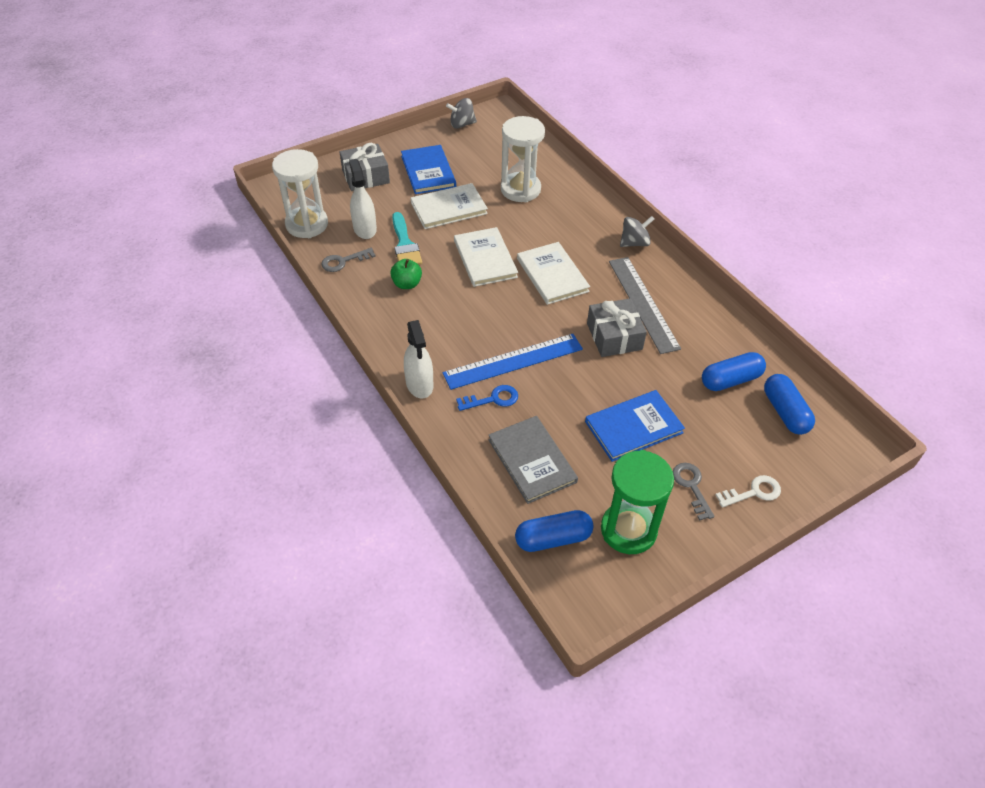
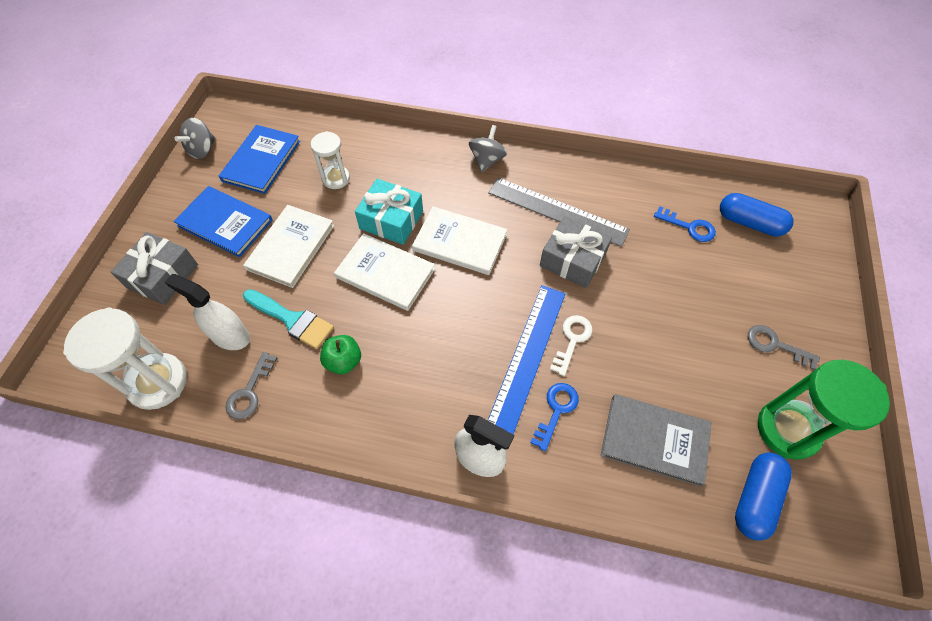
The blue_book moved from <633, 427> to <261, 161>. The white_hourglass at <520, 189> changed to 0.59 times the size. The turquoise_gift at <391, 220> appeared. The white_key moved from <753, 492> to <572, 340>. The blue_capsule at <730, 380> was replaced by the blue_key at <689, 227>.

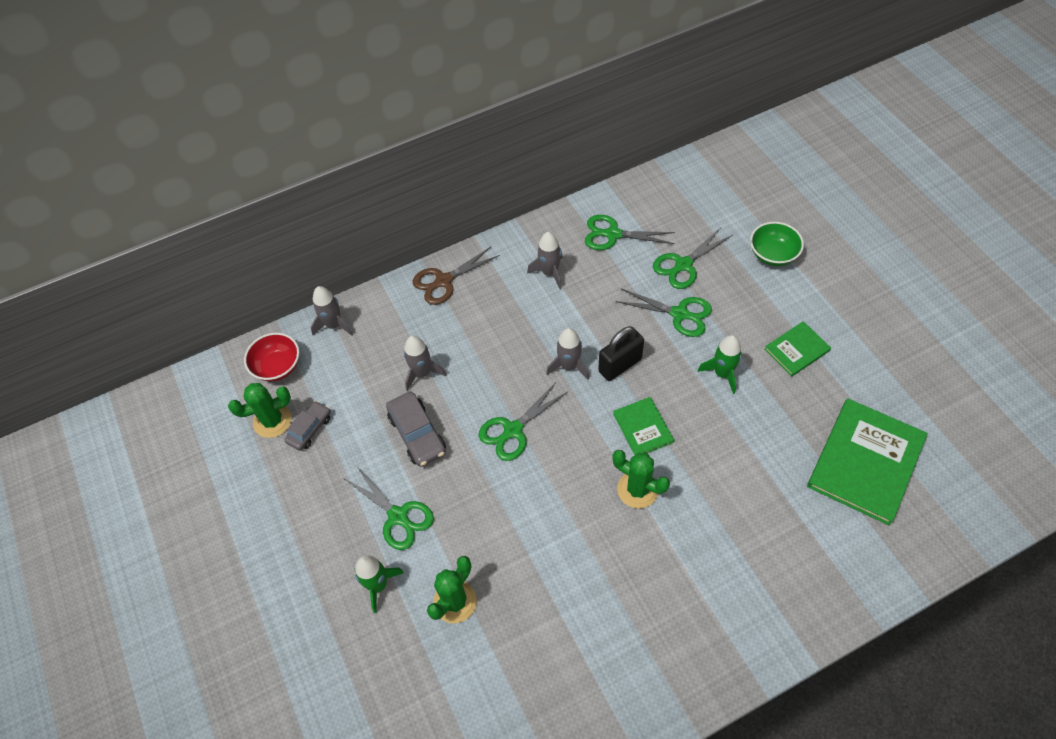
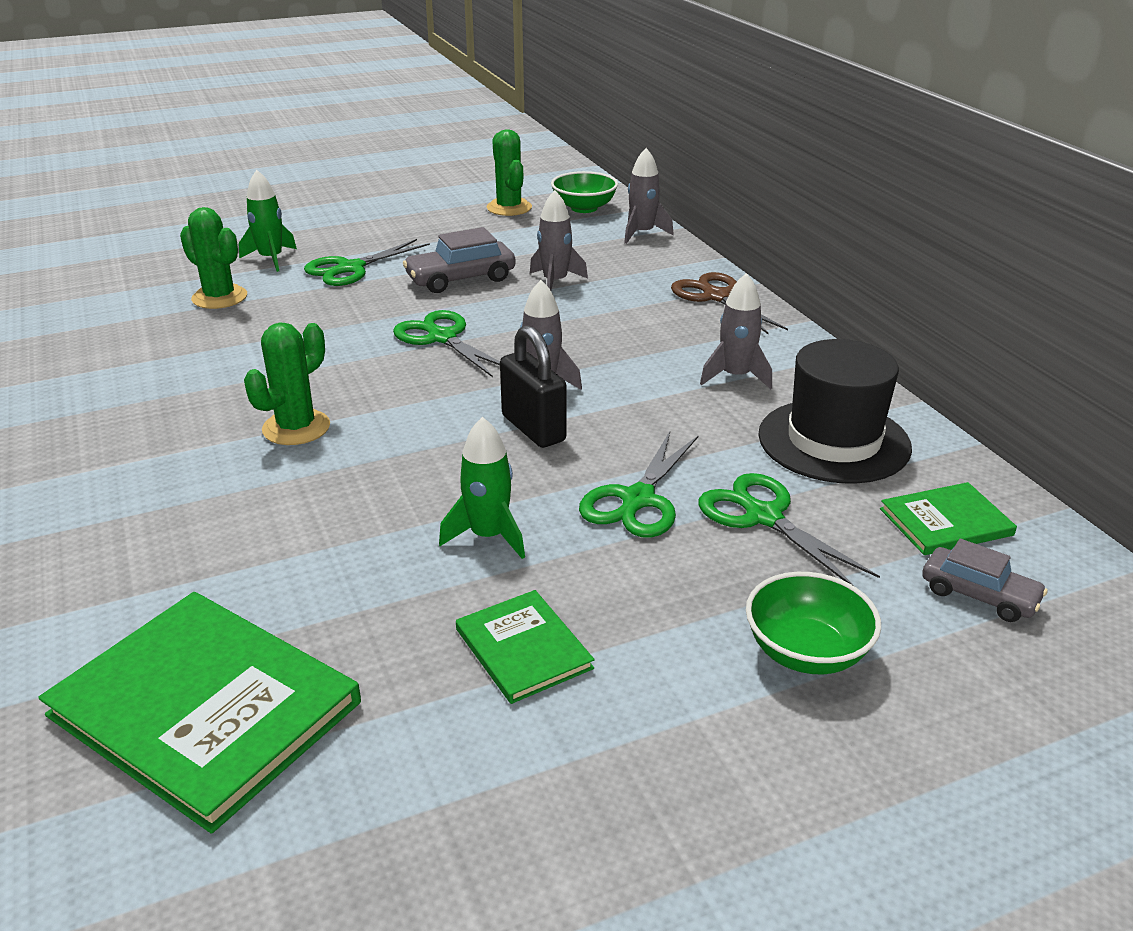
The red_bowl at <277, 366> became the green_bowl at <584, 208>. The green_scissors at <612, 234> was replaced by the black_hat at <834, 441>. The green_book moved from <643, 428> to <946, 522>. The grey_car moved from <310, 429> to <979, 595>.

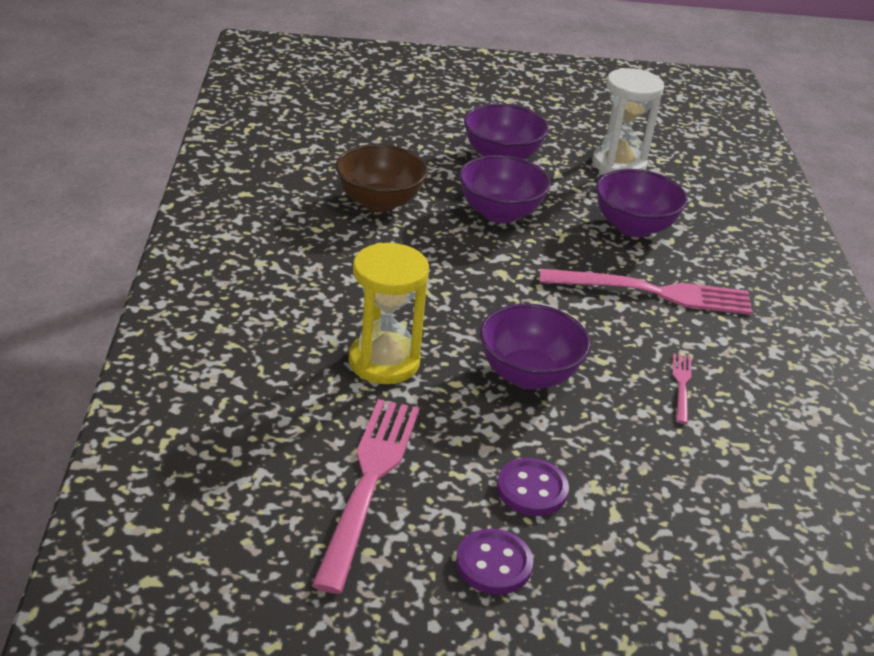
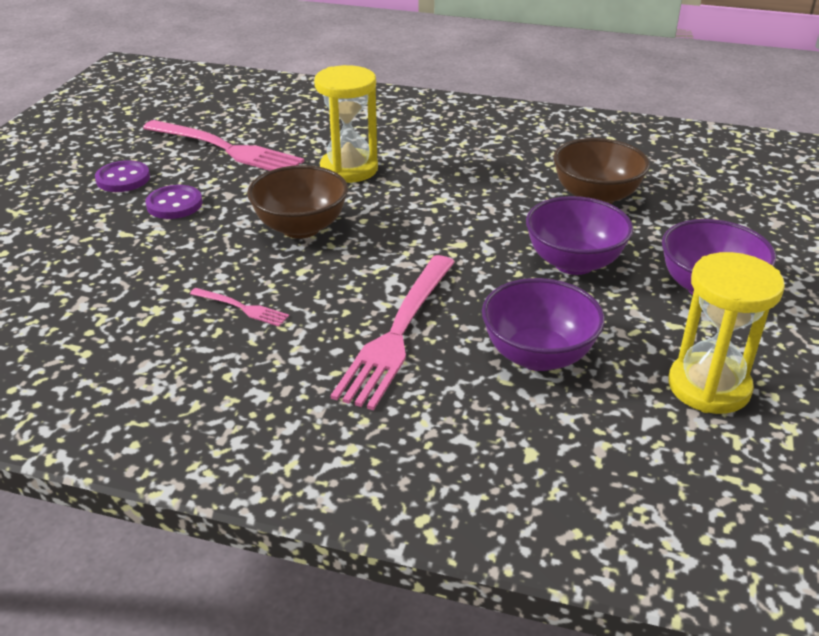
The purple_bowl at <528, 375> became the brown_bowl at <301, 228>. The white_hourglass at <618, 164> became the yellow_hourglass at <709, 387>.

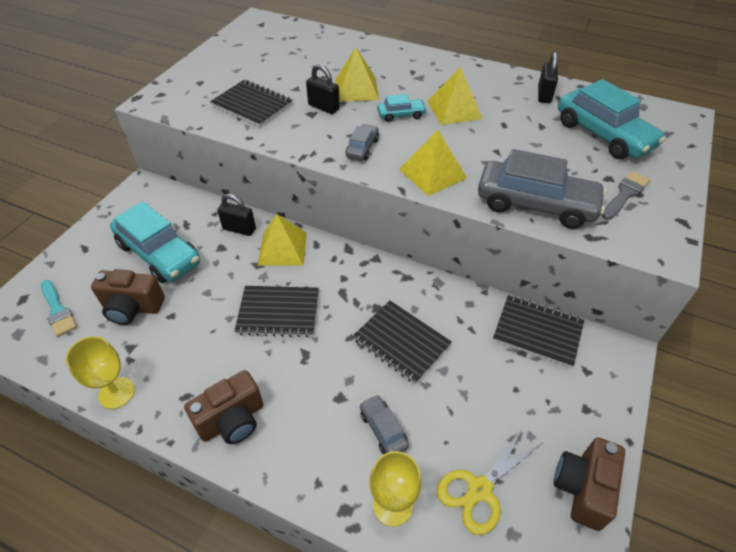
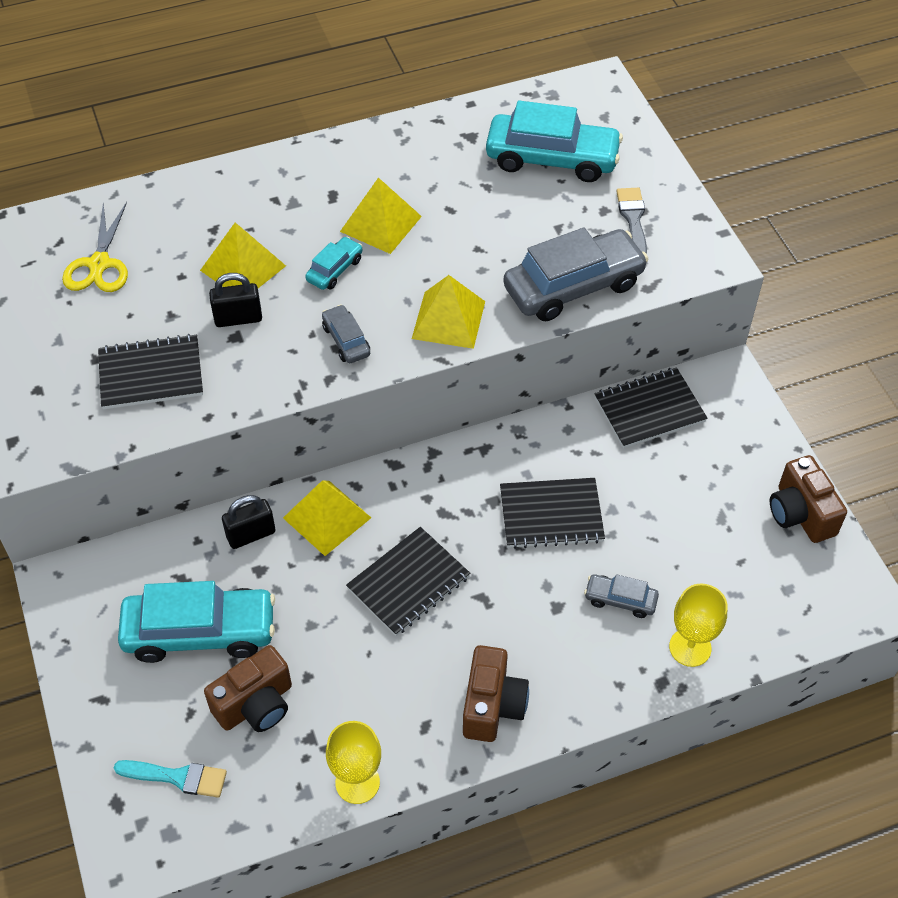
The yellow_scissors moved from <479, 490> to <99, 264>. The black_padlock at <544, 95> disappeared.

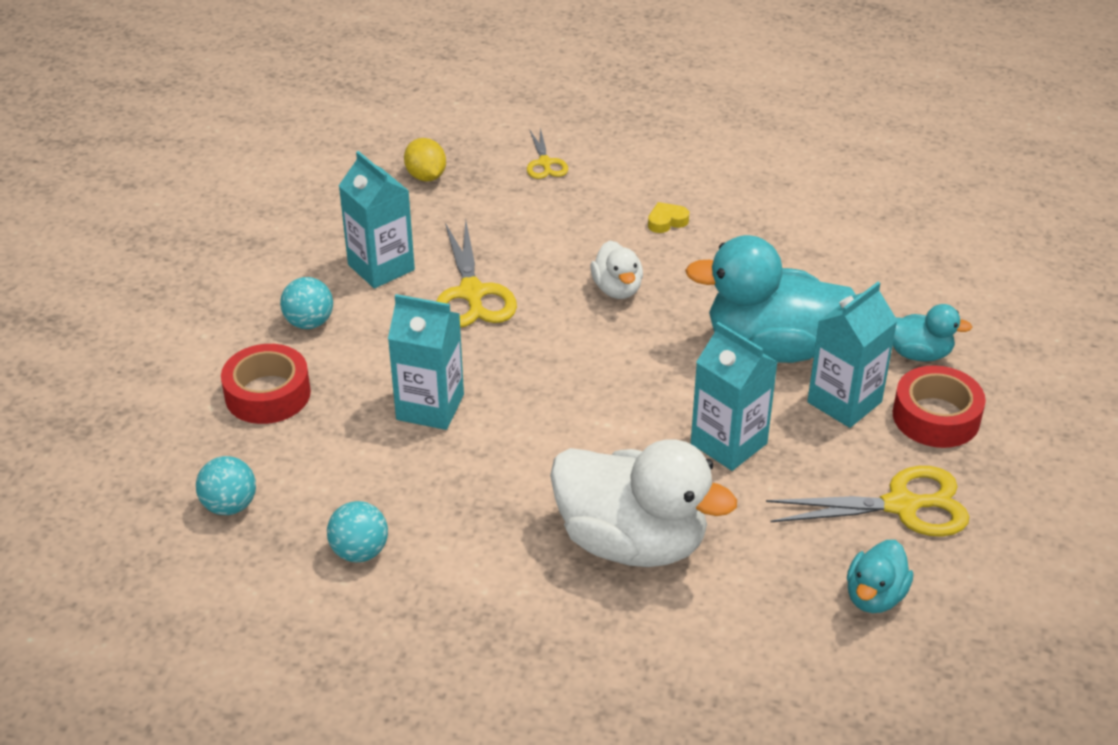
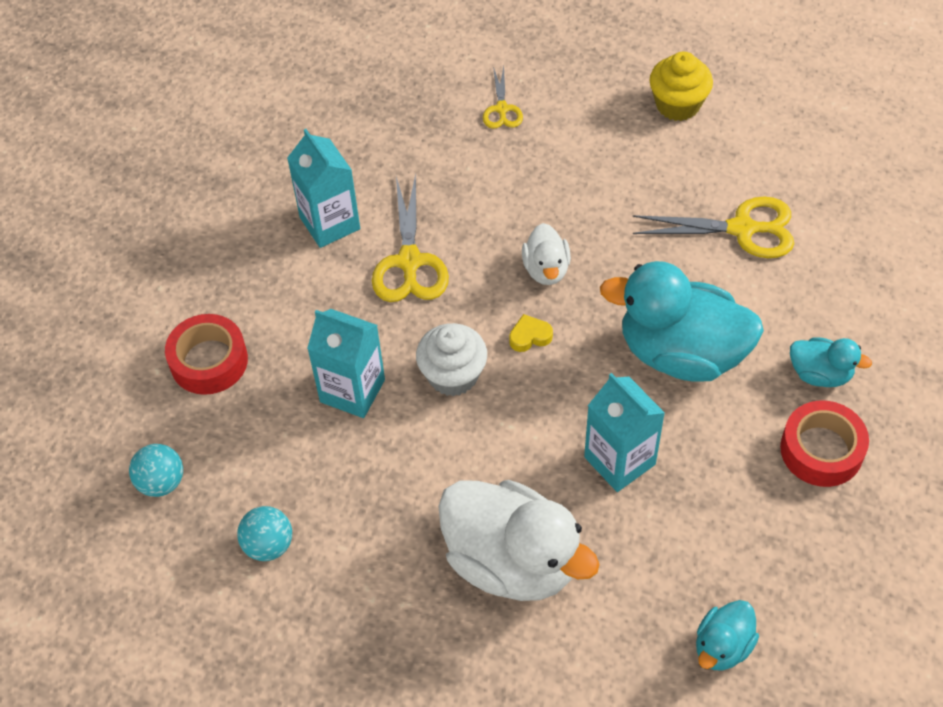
The white_cupcake at <453, 375> appeared. The yellow_heart moved from <666, 221> to <530, 336>. The yellow_scissors moved from <901, 506> to <742, 229>. The yellow_cupcake at <677, 105> appeared. The turquoise_ball at <309, 323> disappeared. The yellow_lemon at <426, 176> disappeared. The turquoise_carton at <844, 402> disappeared.

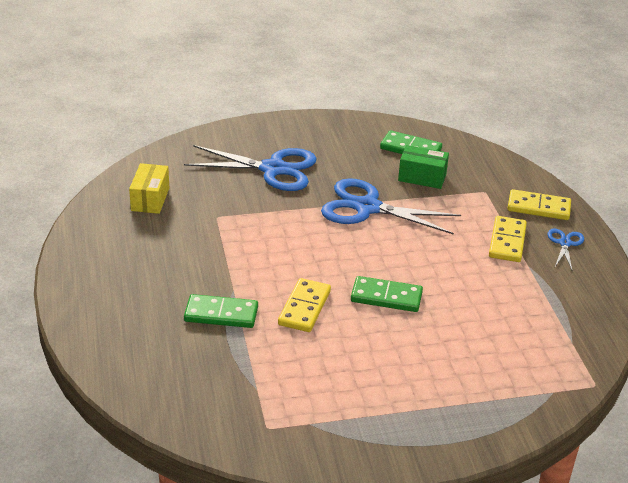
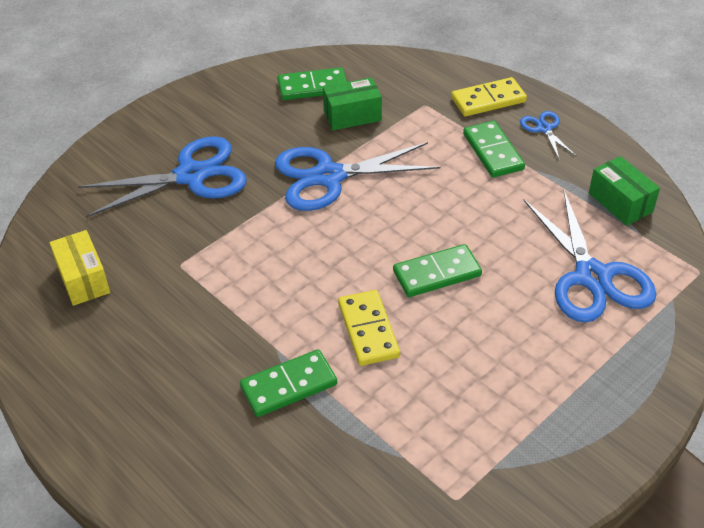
The yellow_domino at <507, 241> became the green_domino at <493, 152>. The blue_scissors at <592, 277> appeared. The green_box at <620, 202> appeared.

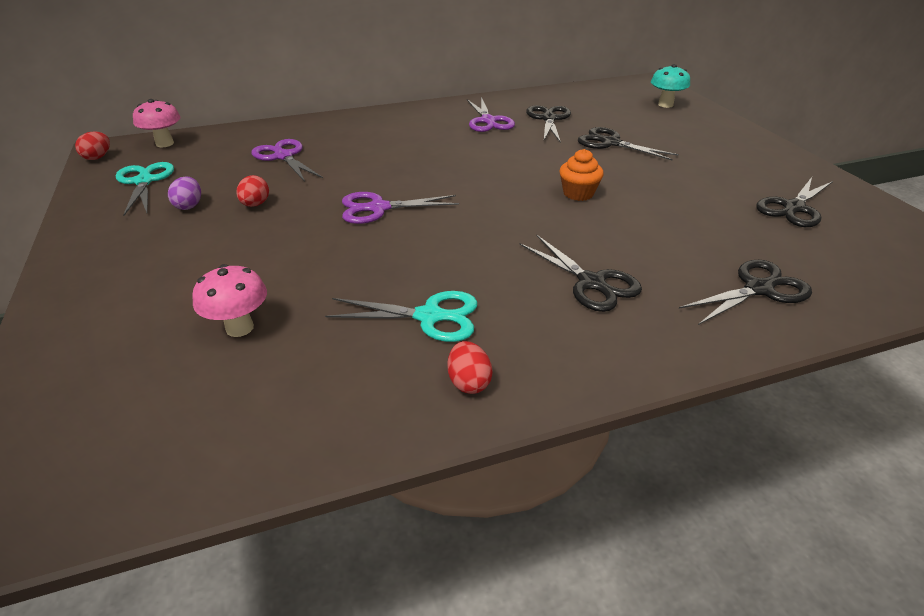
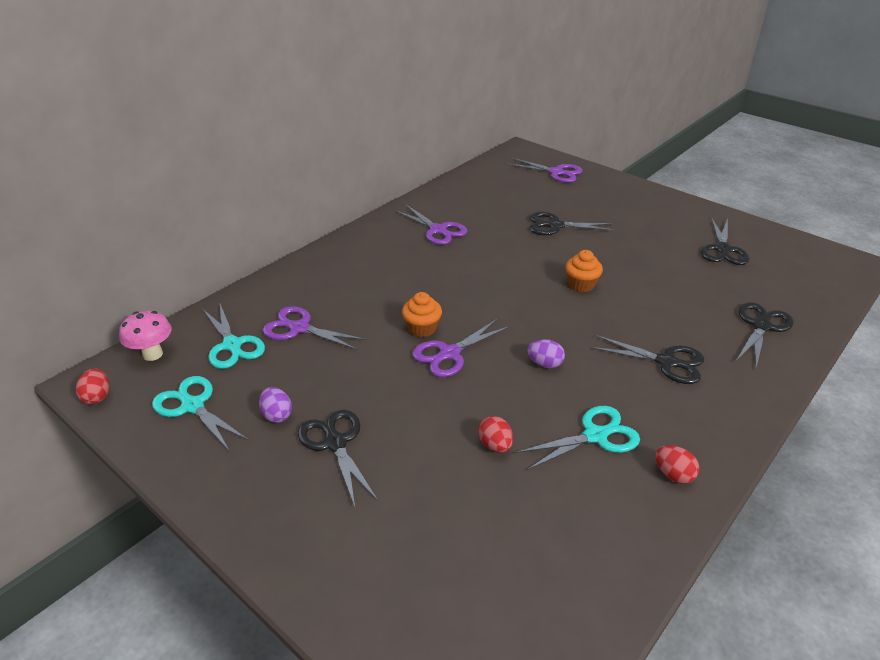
The turquoise_scissors at <232, 345> appeared. The black_scissors moved from <549, 119> to <335, 443>. The orange_cupcake at <422, 328> appeared. The red_egg moved from <255, 204> to <495, 445>. The turquoise_mushroom at <665, 105> was replaced by the purple_scissors at <556, 172>. The purple_egg at <545, 364> appeared. The pink_mushroom at <239, 328> disappeared.

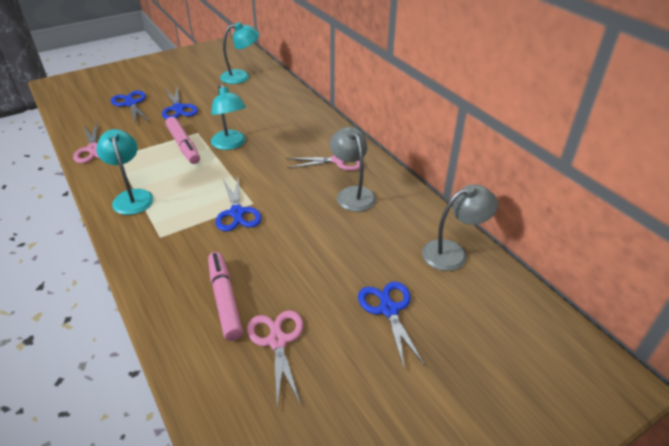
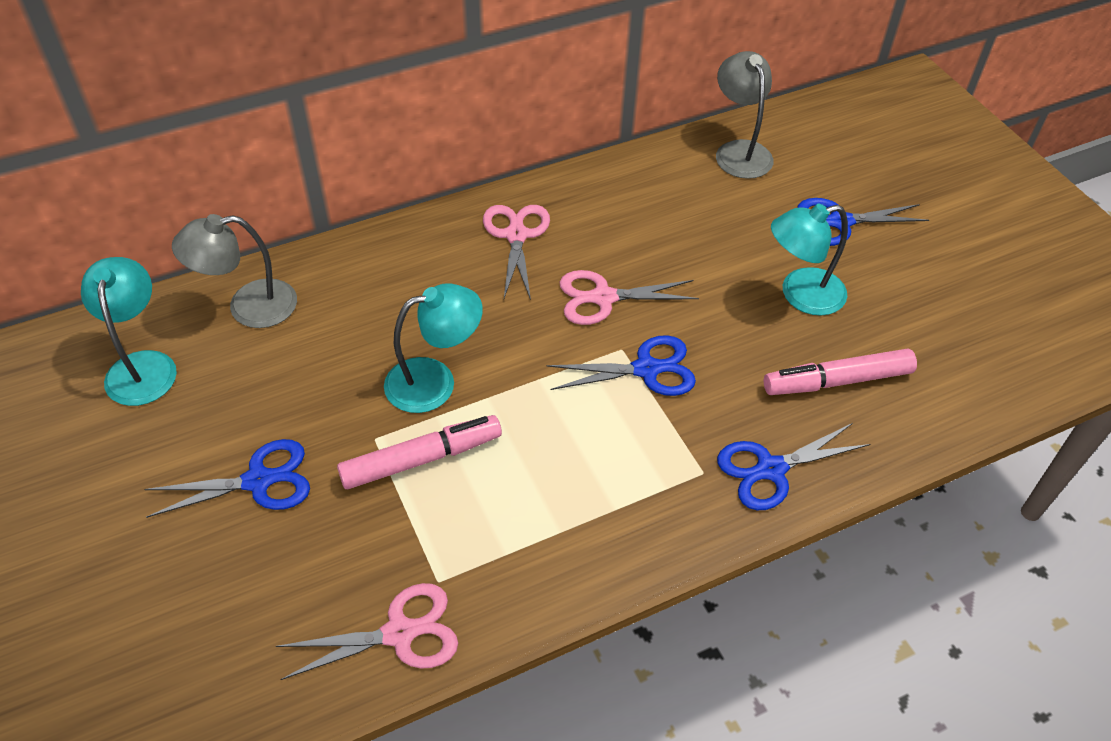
The grey_lamp moved from <352, 194> to <248, 307>. The pink_scissors moved from <277, 341> to <603, 298>. The blue_scissors moved from <131, 103> to <770, 469>. The turquoise_lamp moved from <132, 197> to <800, 295>.

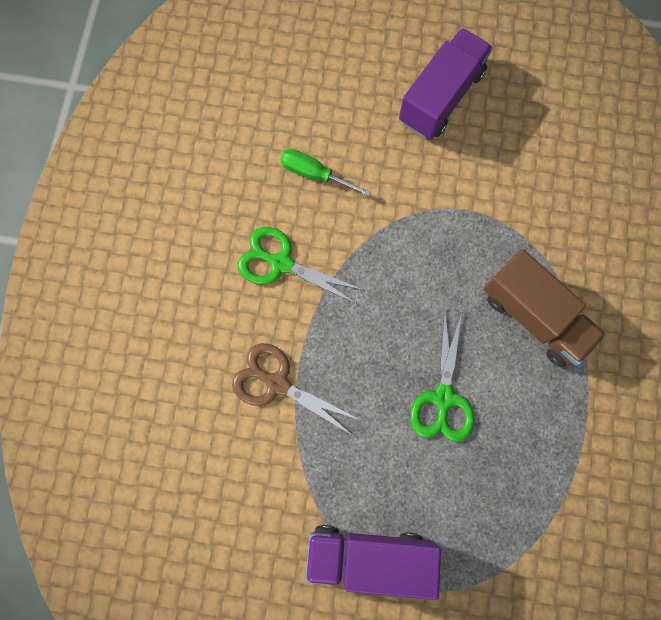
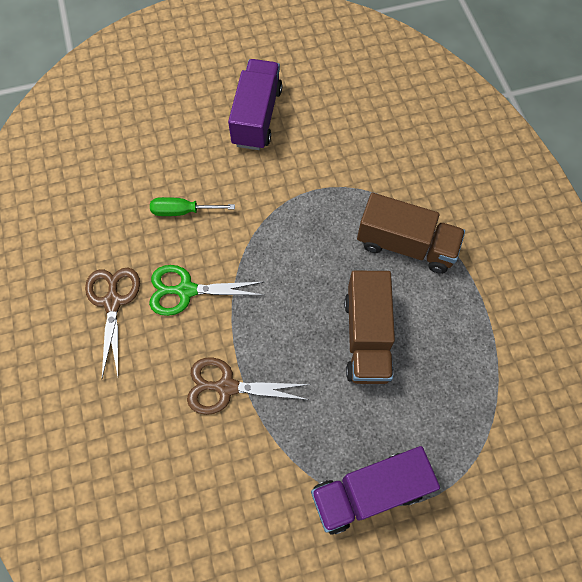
The brown_scissors at <113, 302> appeared. The green_scissors at <443, 398> was replaced by the brown_truck at <367, 337>.

